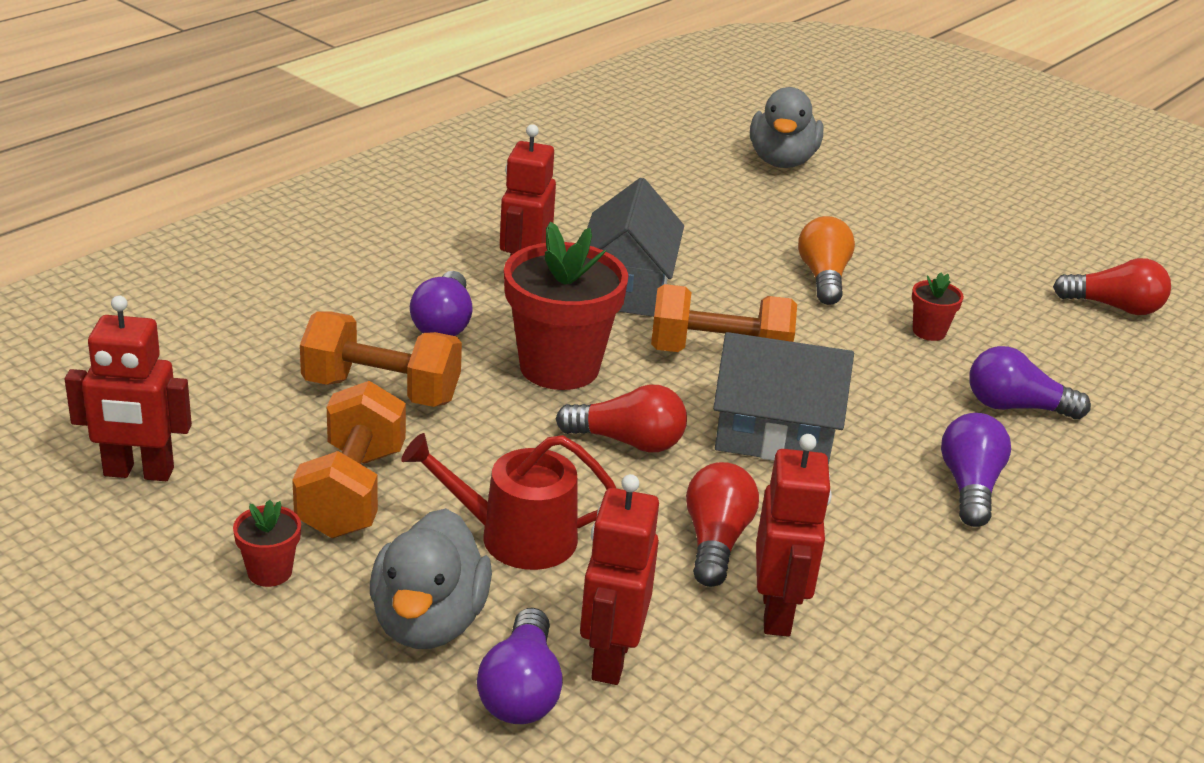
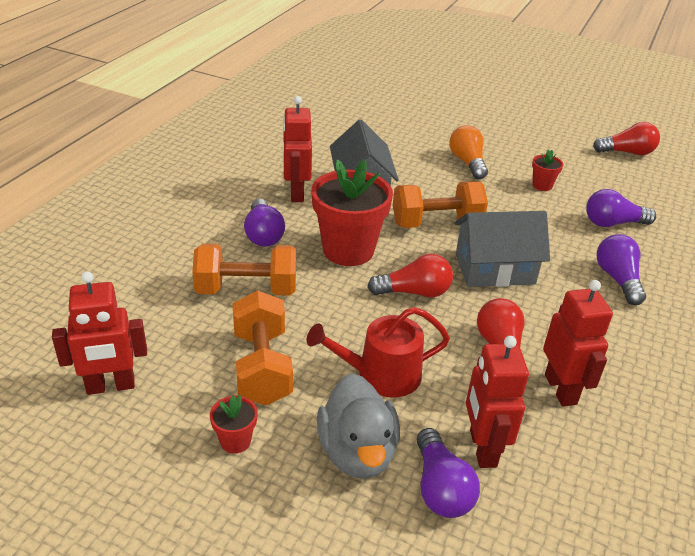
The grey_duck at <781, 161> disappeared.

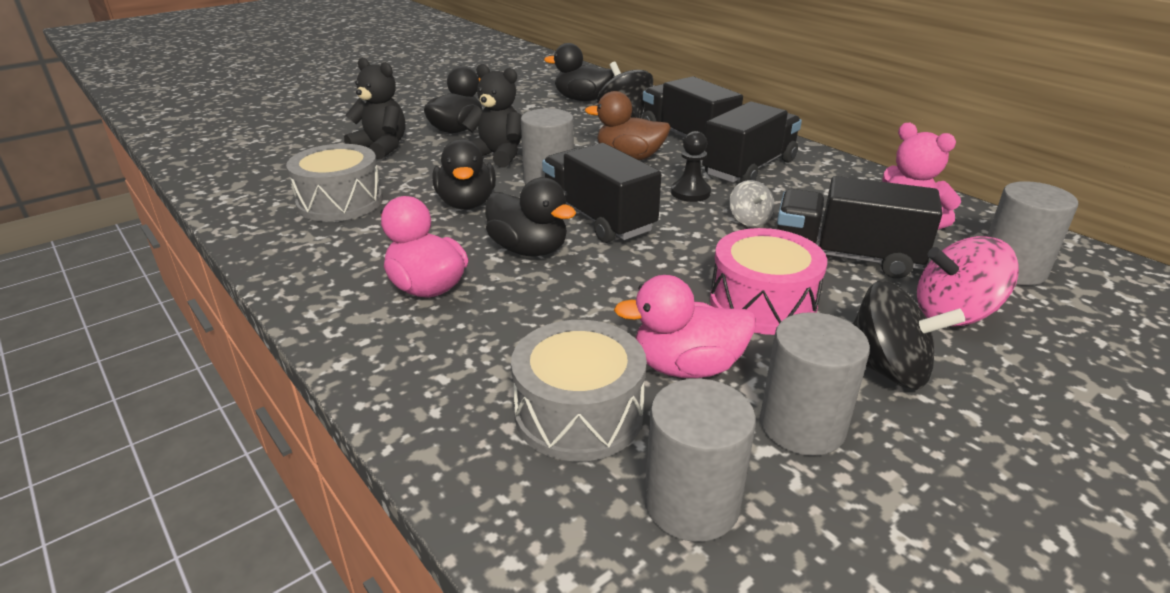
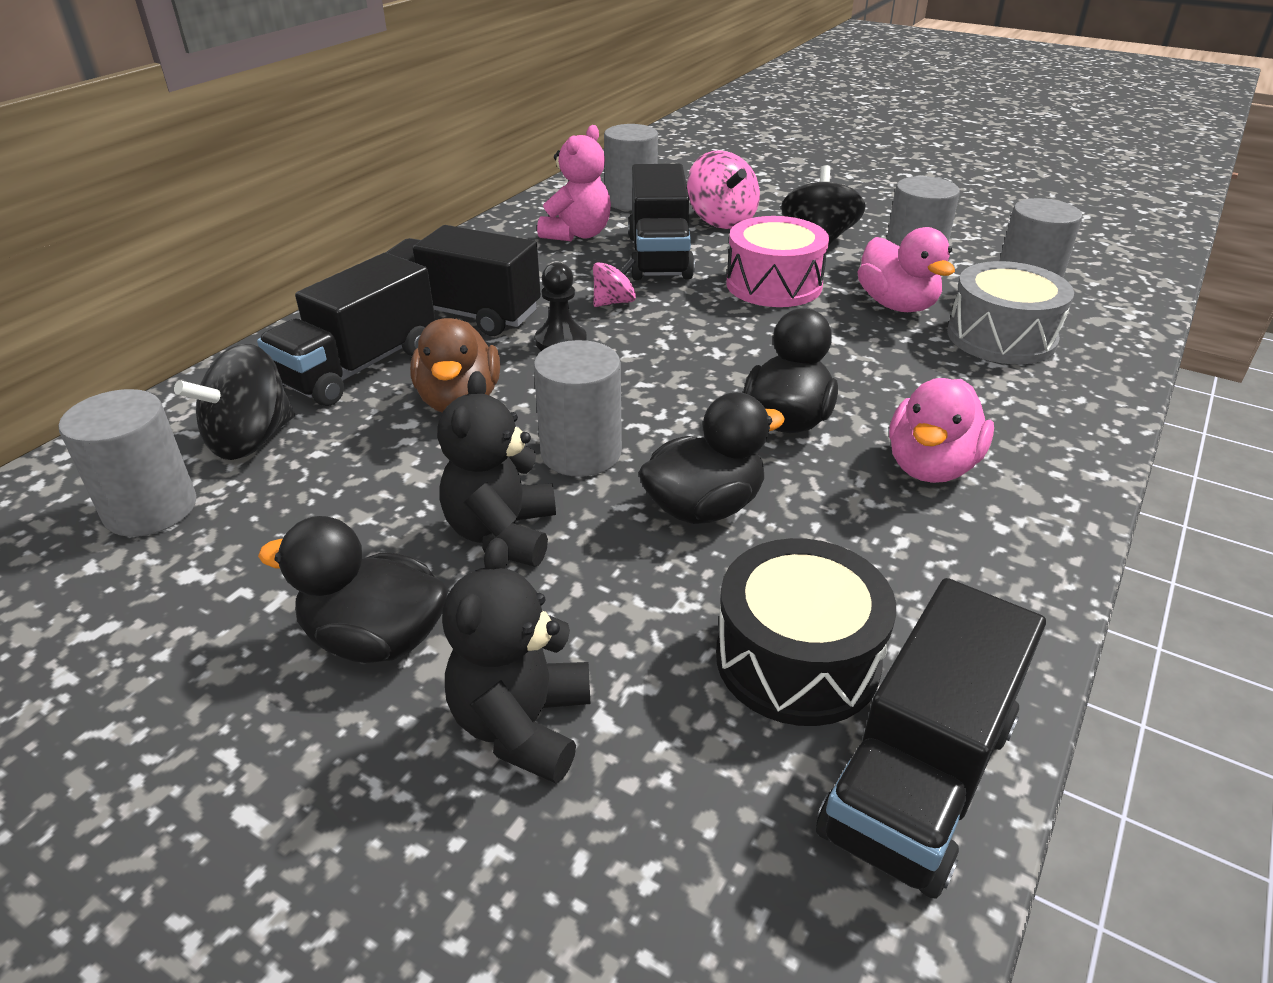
The black_duck at <582, 99> was replaced by the grey_cylinder at <151, 509>. The grey_spinning_top at <749, 220> became the pink_spinning_top at <614, 302>. The grey_drum at <340, 202> became the black_drum at <797, 659>. The black_truck moved from <598, 218> to <919, 777>.

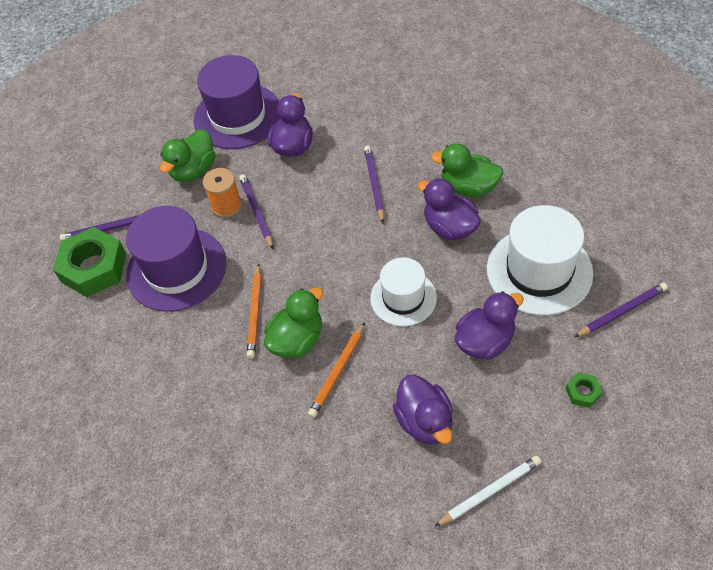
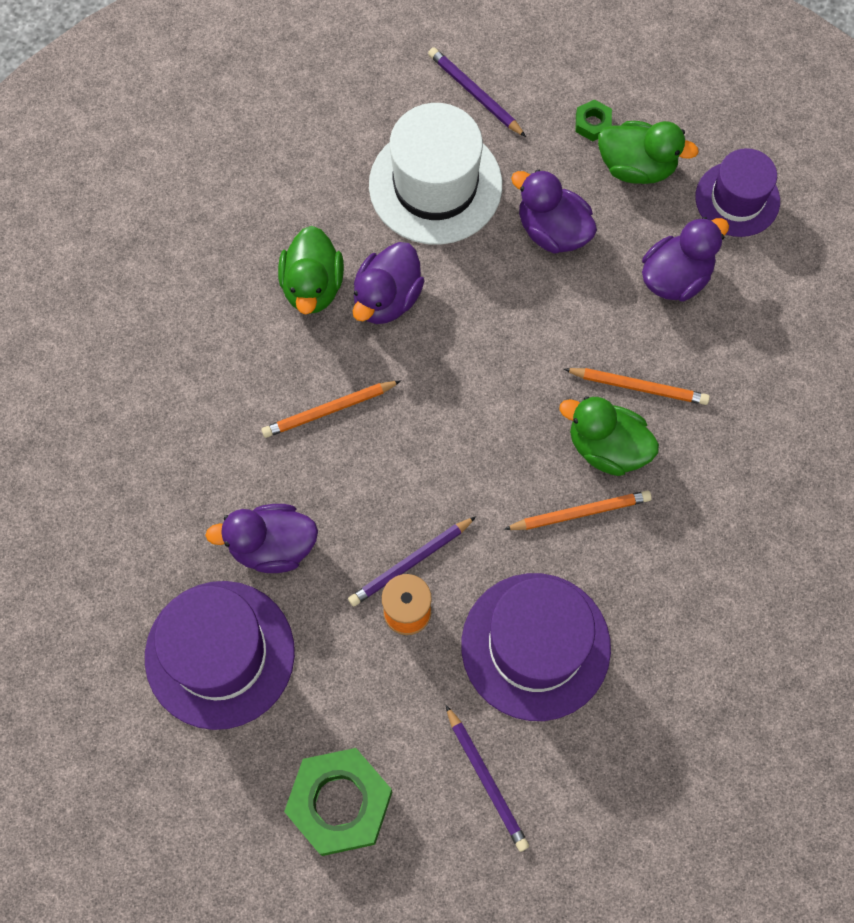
The purple_pencil at <374, 184> became the orange_pencil at <329, 410>. The green_nut moved from <94, 268> to <340, 803>. The green_duck moved from <193, 170> to <636, 166>. The white_pencil at <490, 491> was replaced by the purple_hat at <737, 199>. The white_hat at <403, 298> disappeared.

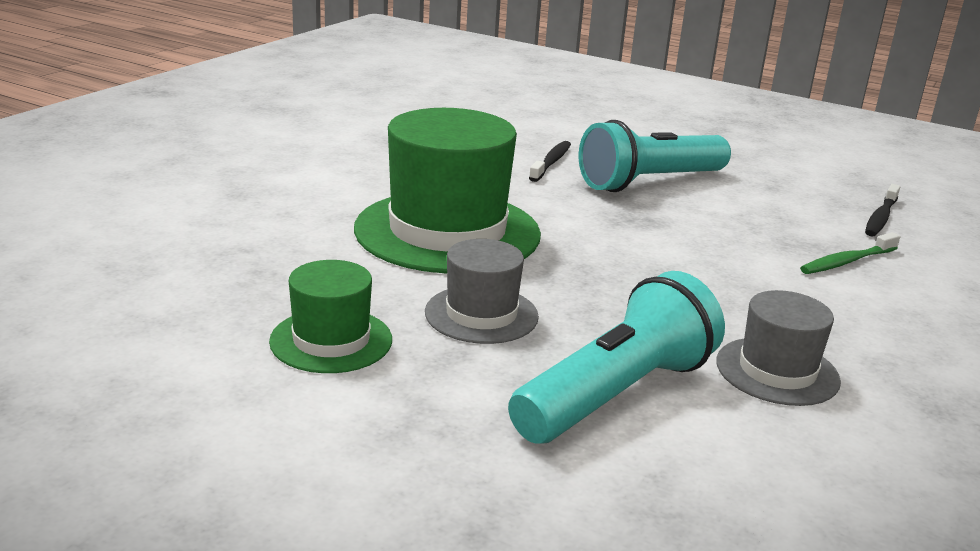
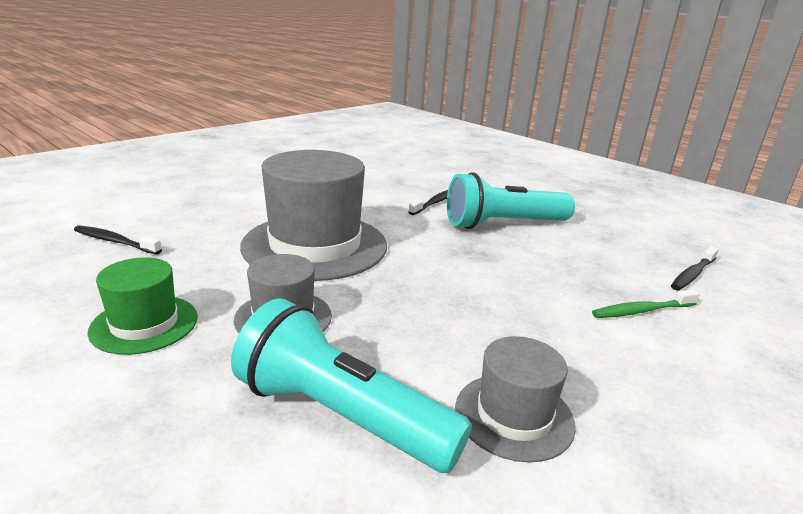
The black_toothbrush at <115, 241> appeared. The turquoise_flashlight at <617, 394> turned 120 degrees counterclockwise. The green_hat at <447, 231> became the grey_hat at <315, 245>.

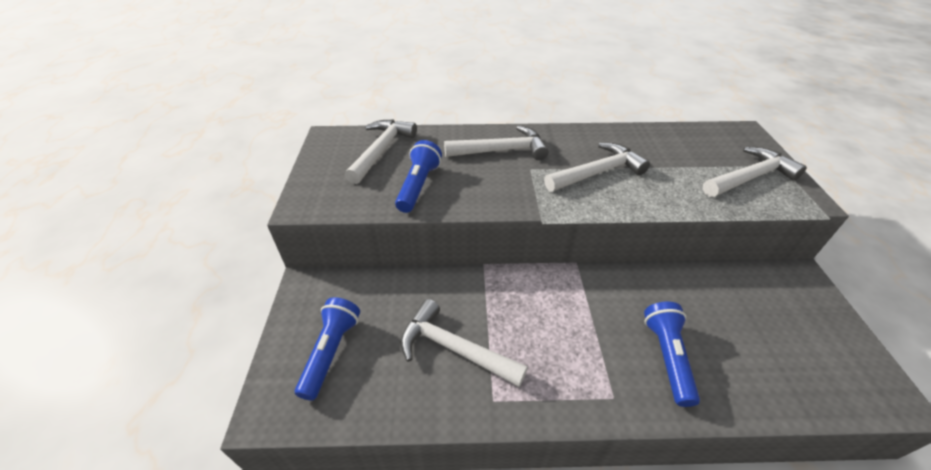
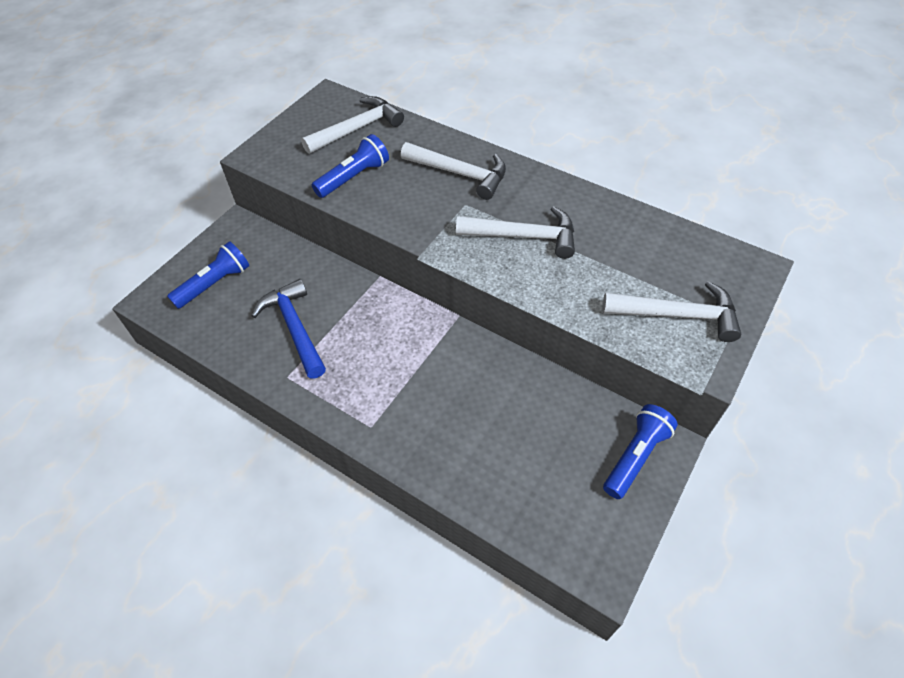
The white_hammer at <454, 349> became the blue_hammer at <294, 328>. The blue_flashlight moved from <667, 357> to <635, 456>.

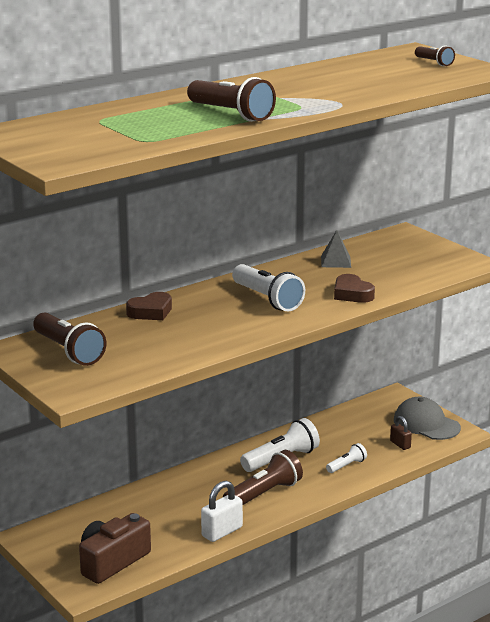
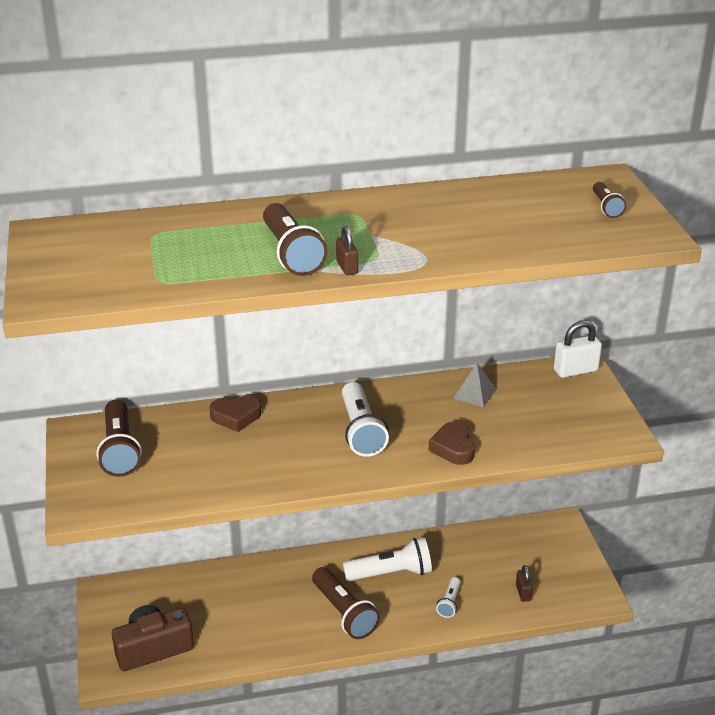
The brown_flashlight at <264, 494> turned 75 degrees clockwise. The brown_padlock at <347, 267> appeared. The white_flashlight at <346, 465> turned 120 degrees clockwise. The white_padlock moved from <222, 532> to <575, 370>. The grey_cap at <426, 424> disappeared.

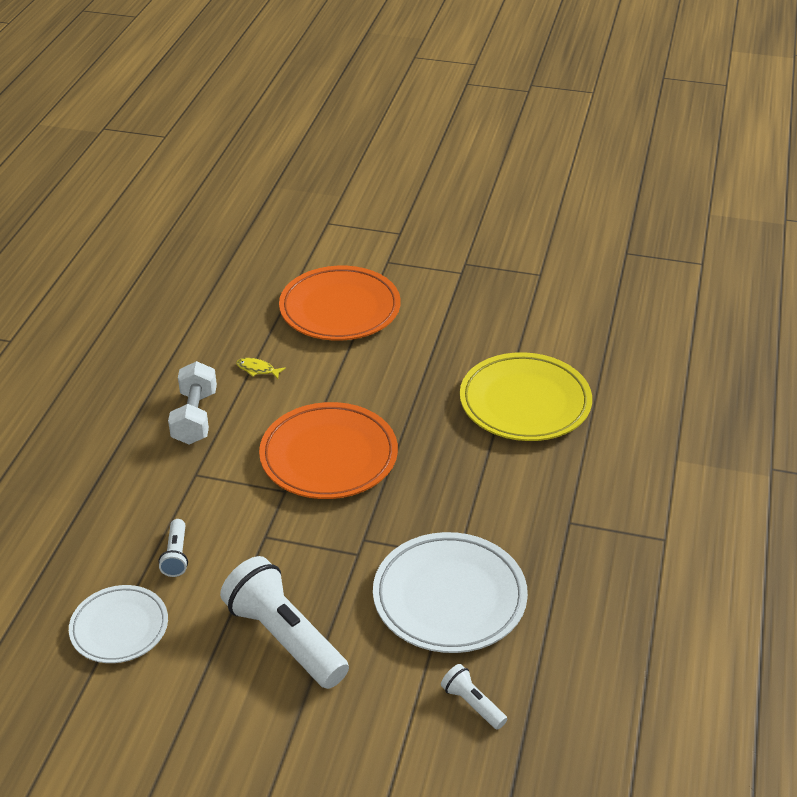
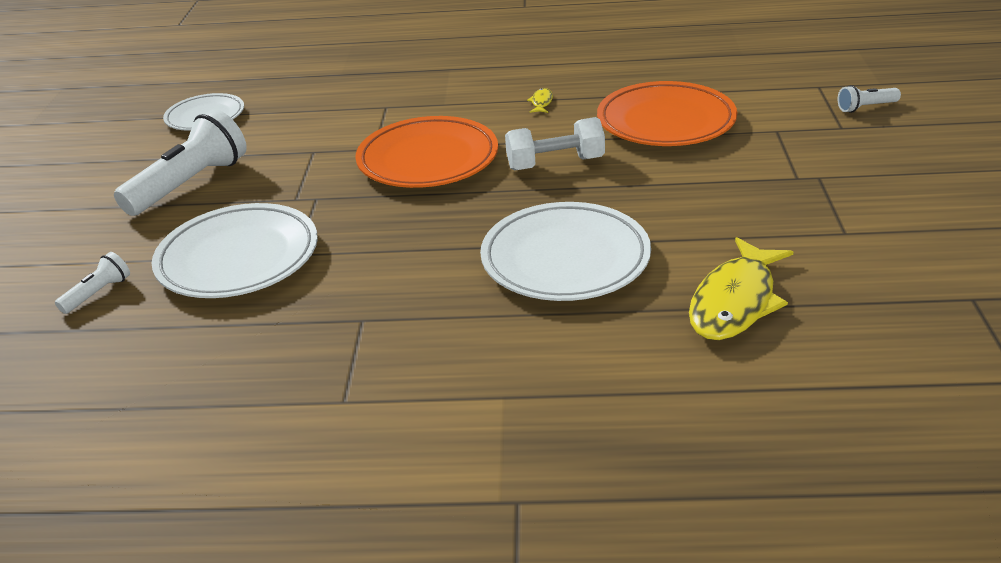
The yellow_plate at <525, 403> became the white_plate at <565, 259>. The white_dumbbell moved from <195, 417> to <555, 163>. The yellow_fish at <735, 302> appeared. The white_flashlight moved from <176, 555> to <866, 107>.

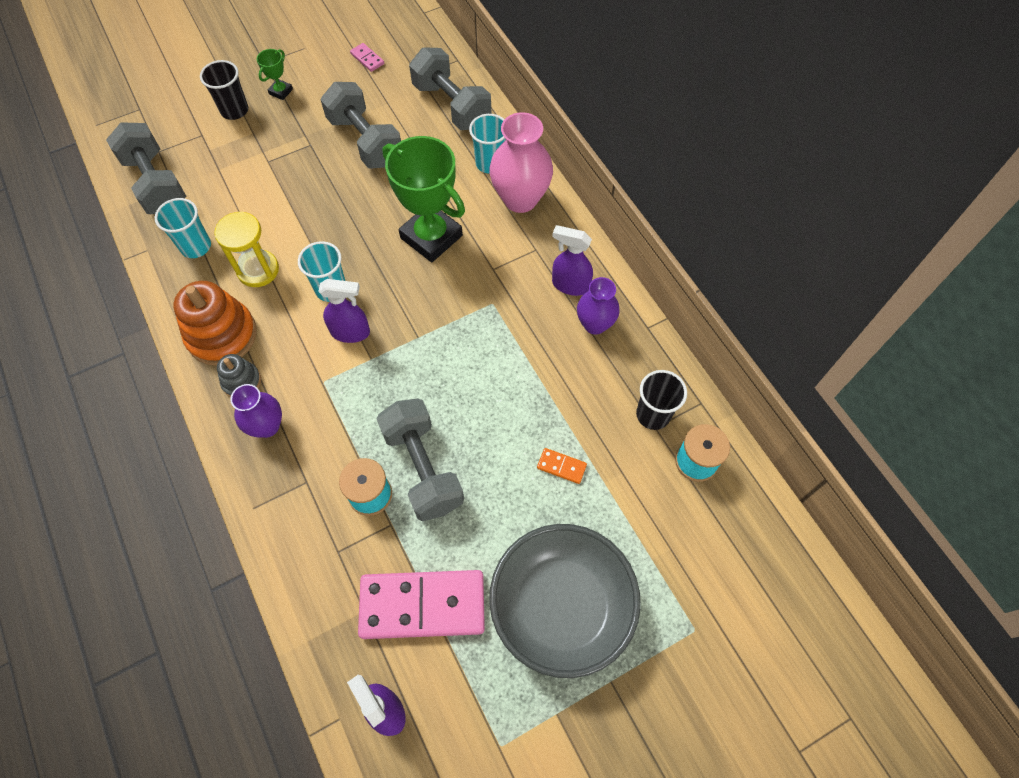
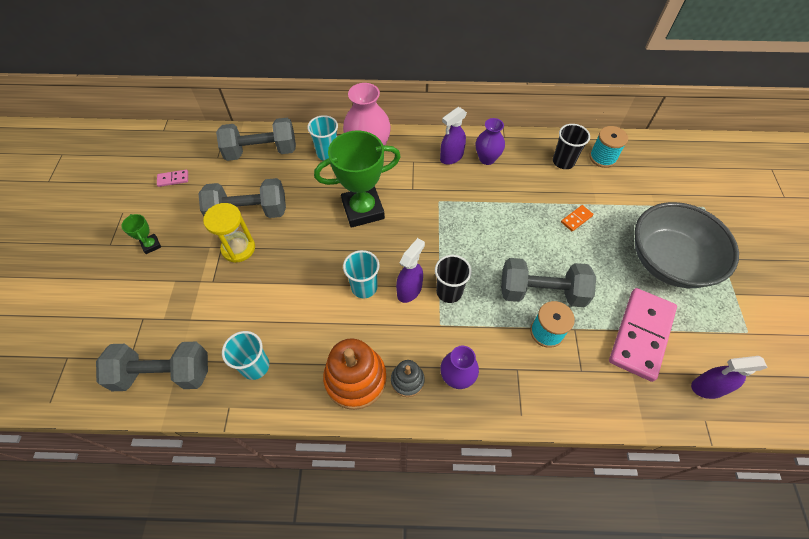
The yellow_hourglass moved from <258, 270> to <238, 248>. The black_cup moved from <234, 110> to <449, 292>.

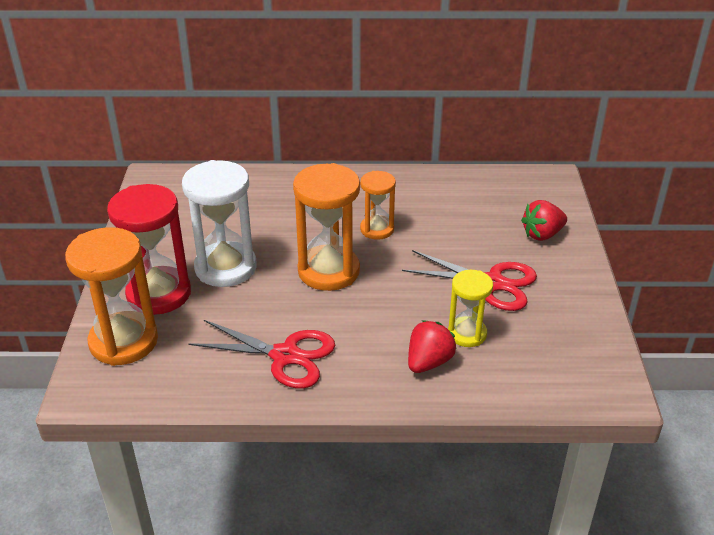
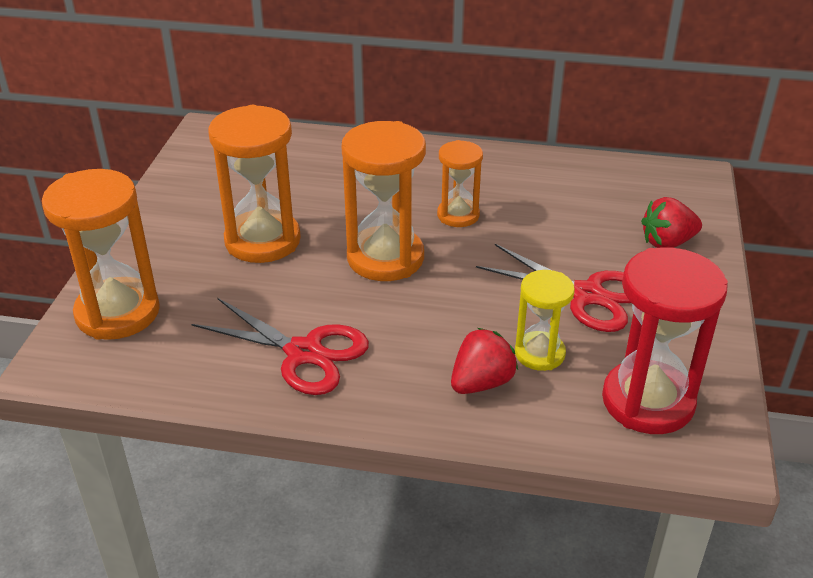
The white_hourglass at <225, 267> became the orange_hourglass at <262, 240>. The red_hourglass moved from <159, 294> to <648, 401>.

